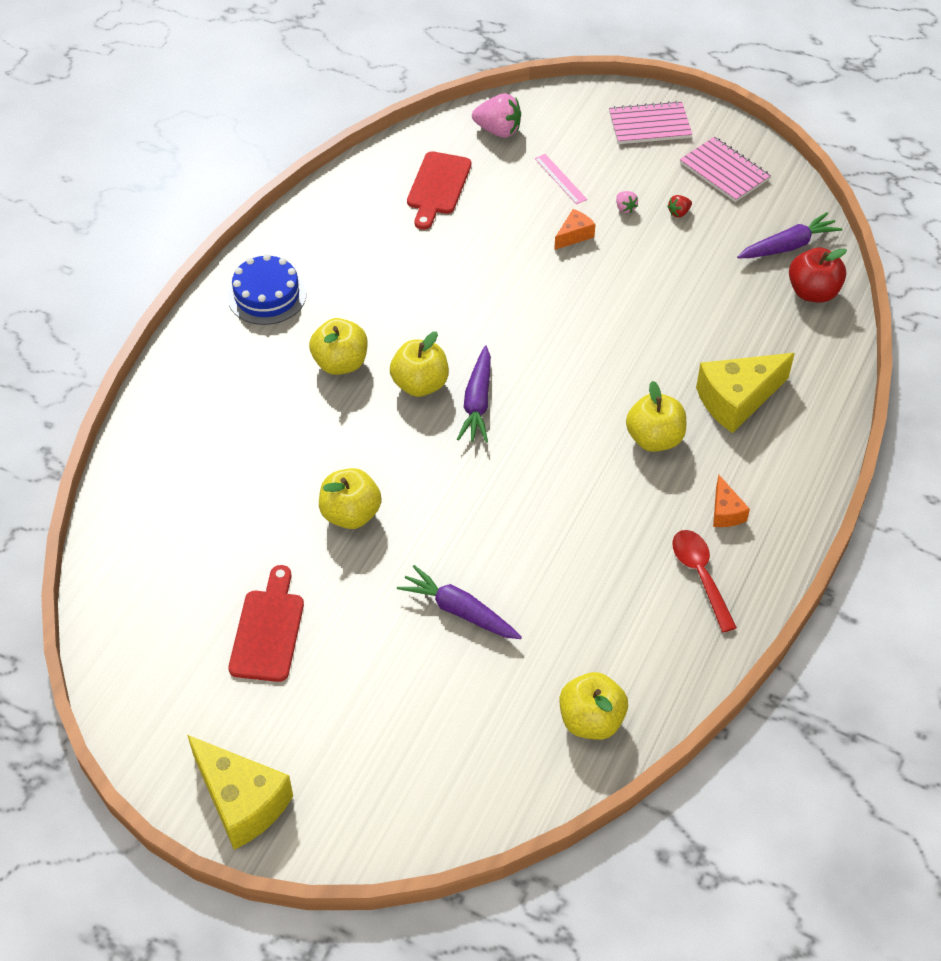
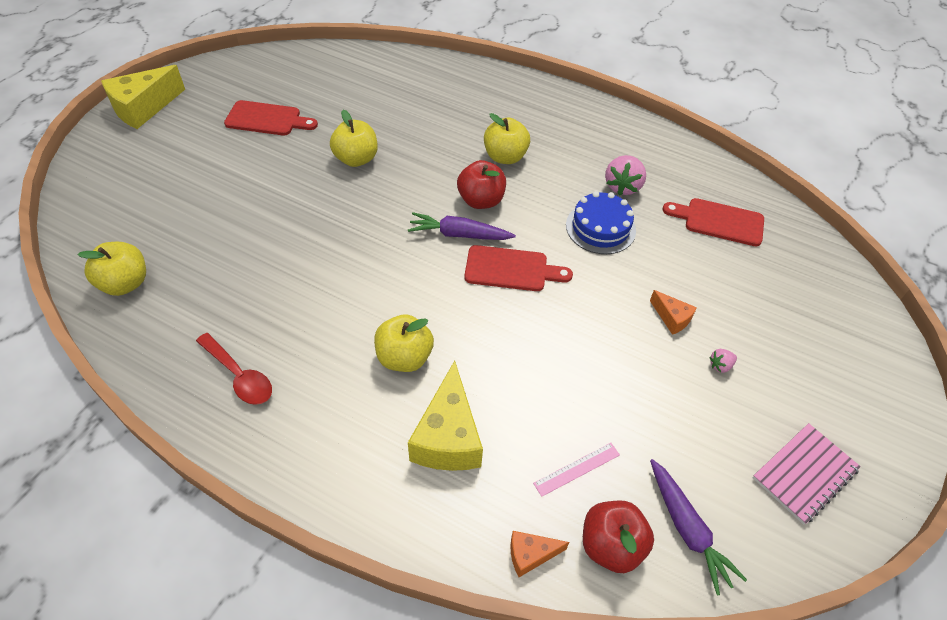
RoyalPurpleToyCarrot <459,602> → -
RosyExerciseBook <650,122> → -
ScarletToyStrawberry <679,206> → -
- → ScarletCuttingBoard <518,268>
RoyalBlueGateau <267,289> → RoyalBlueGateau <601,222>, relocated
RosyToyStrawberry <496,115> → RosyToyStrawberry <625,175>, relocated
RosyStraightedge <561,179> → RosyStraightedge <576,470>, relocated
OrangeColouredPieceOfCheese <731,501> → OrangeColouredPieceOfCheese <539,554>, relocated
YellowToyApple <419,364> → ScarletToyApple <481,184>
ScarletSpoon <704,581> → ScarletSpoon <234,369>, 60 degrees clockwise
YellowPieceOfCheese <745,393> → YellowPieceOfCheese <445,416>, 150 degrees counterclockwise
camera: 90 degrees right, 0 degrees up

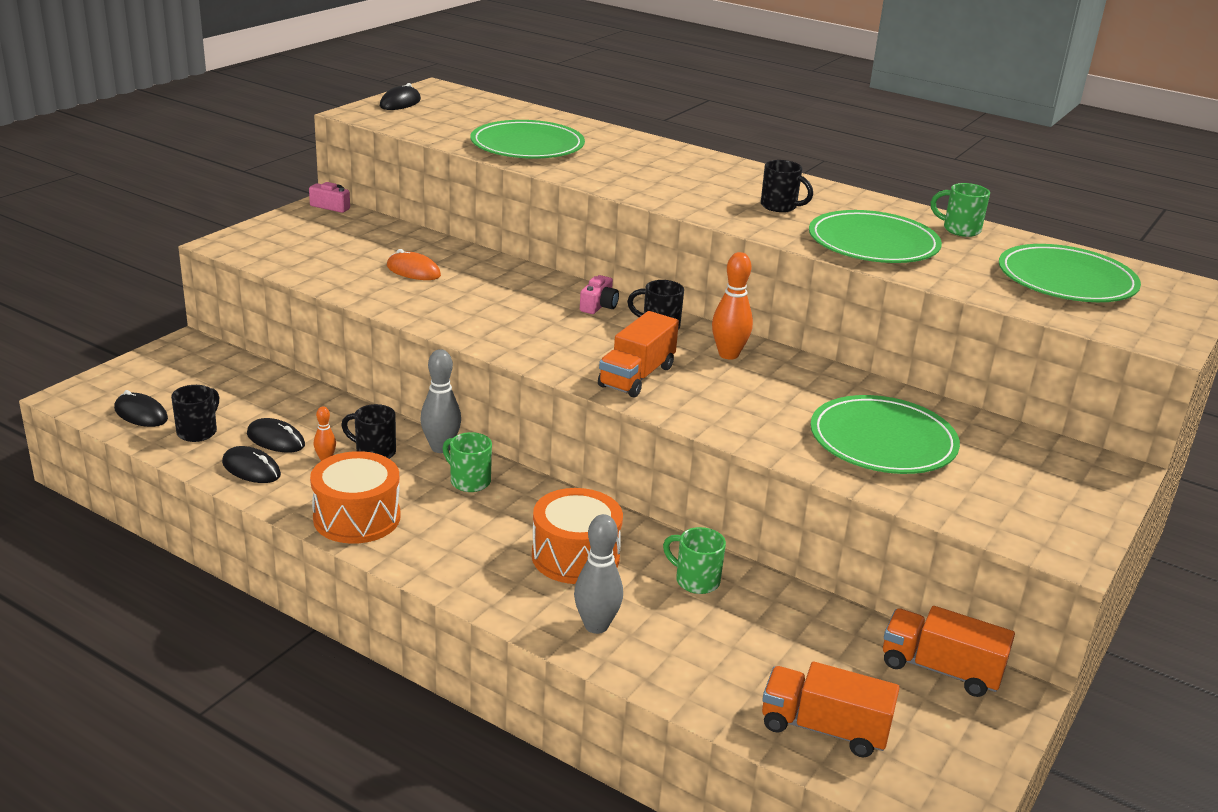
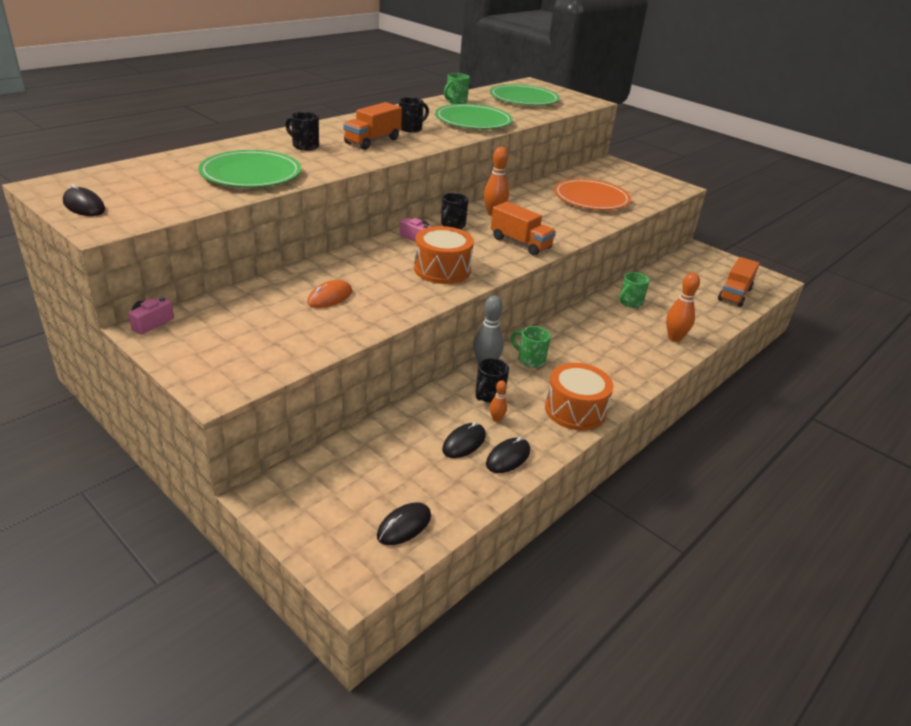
JetBlackCoffeeMug <195,413> → JetBlackCoffeeMug <302,131>, relocated
OrangeColouredToyDrum <577,536> → OrangeColouredToyDrum <444,255>, relocated
OrangeColouredToyTruck <949,651> → OrangeColouredToyTruck <372,126>, relocated
GreyTenpin <598,574> → OrangeColouredTenpin <683,307>
GreenFlatDish <885,434> → OrangeColouredFlatDish <592,194>
GreenCoffeeMug <467,462> → GreenCoffeeMug <531,347>, 75 degrees clockwise
camera: 80 degrees left, 5 degrees up

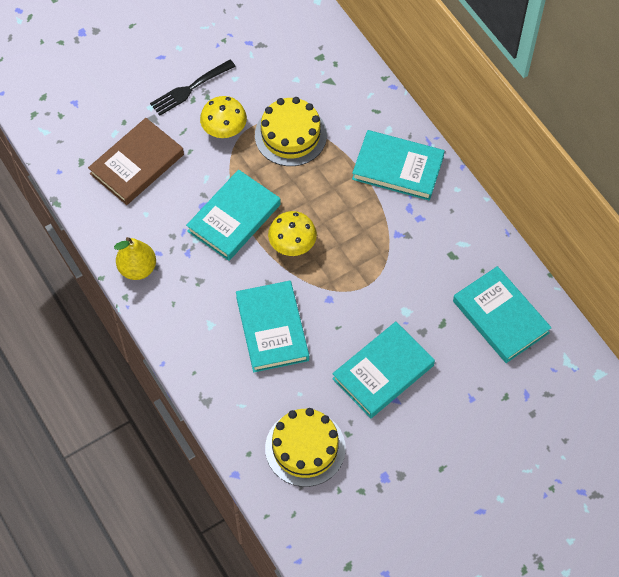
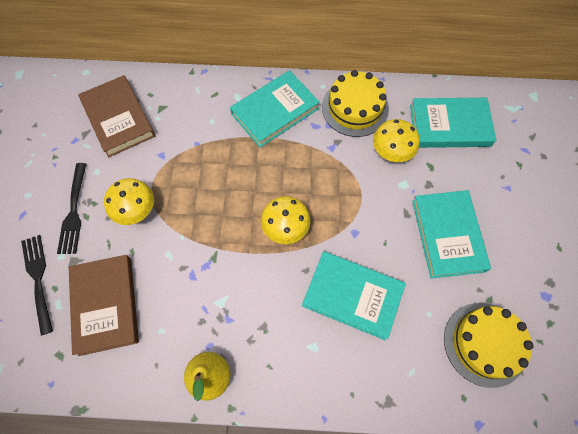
TurquoiseHardback <233,215> → -
- → JetBlackDinnerFork <37,285>
- → BrownHardback <116,116>
- → YellowFungus <396,140>
YellowGateau <291,131> → YellowGateau <355,103>, relocated
camera: 55 degrees left, 5 degrees up

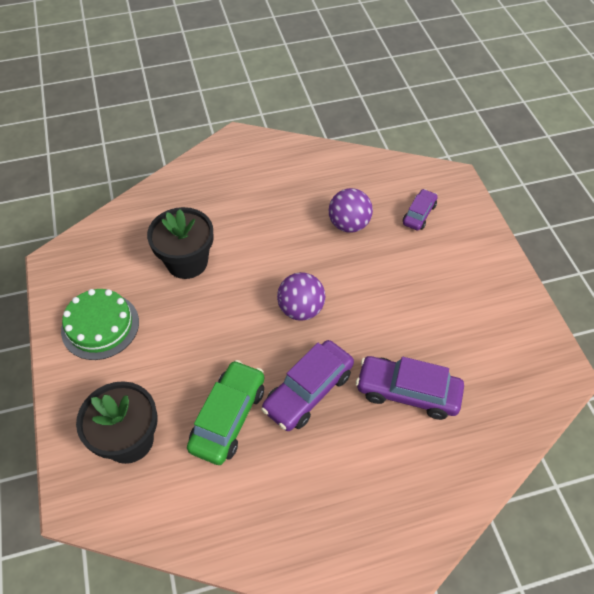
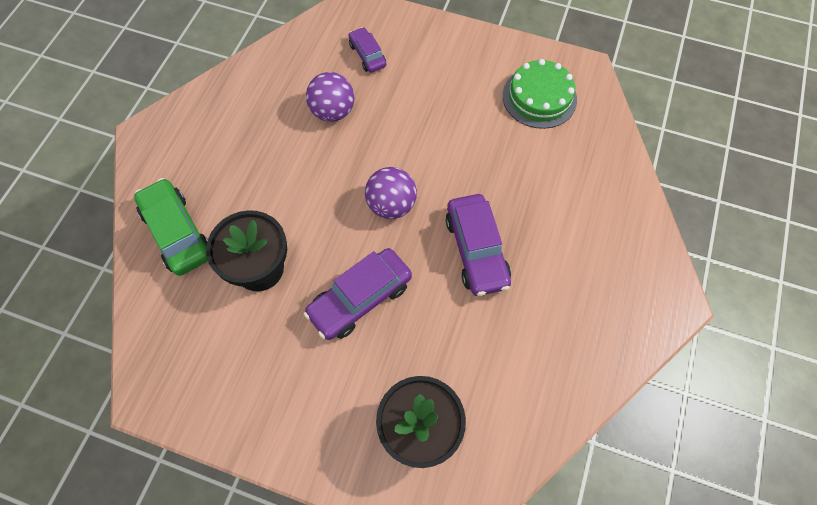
GreenGateau <100,324> → GreenGateau <540,94>, relocated
GreenAutomobile <225,412> → GreenAutomobile <171,227>, relocated
RoyalPurpleAutomobile <410,388> → RoyalPurpleAutomobile <358,294>, relocated
camera: 55 degrees left, 10 degrees up

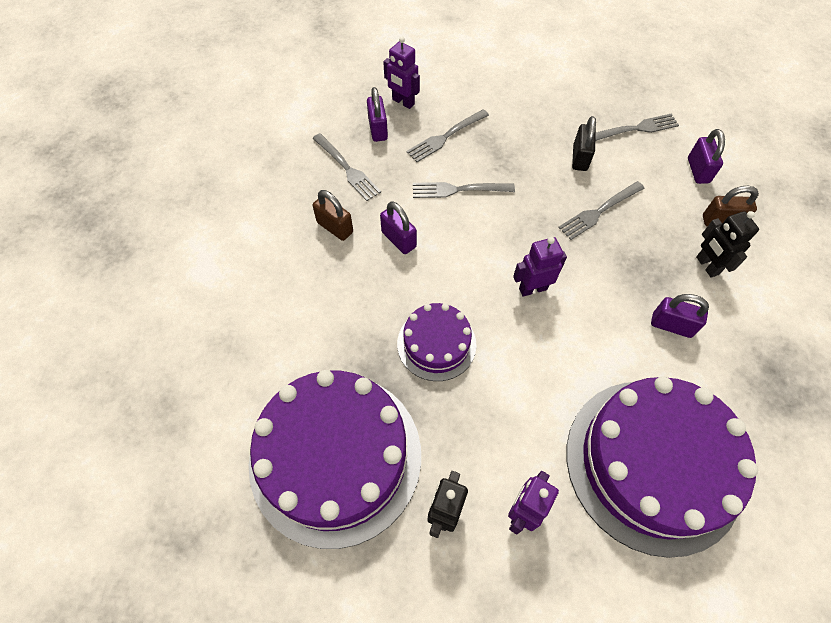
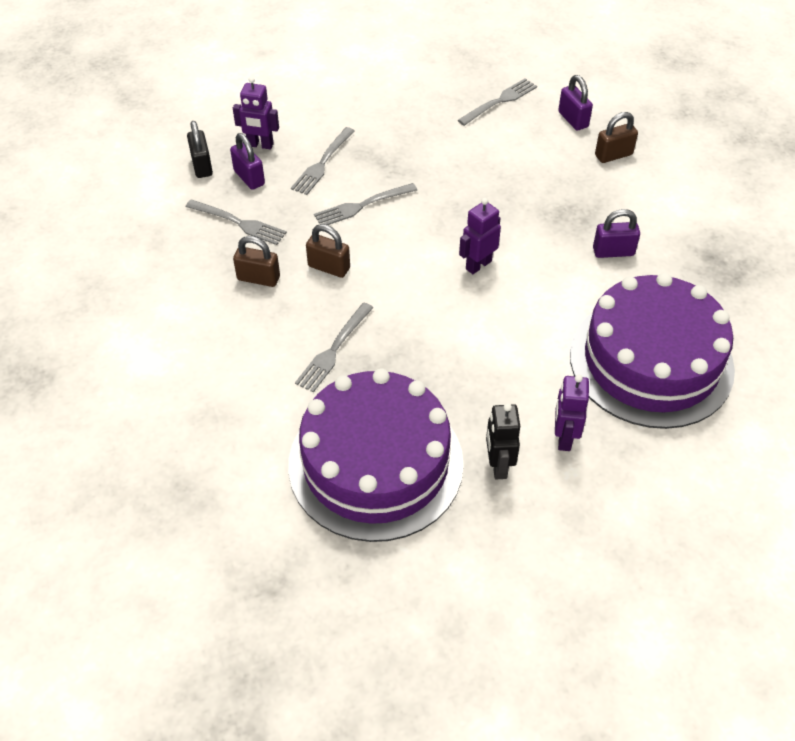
RoyalPurpleGateau <436,342> → -
JetBlackToyRobot <727,244> → -
GreyDinnerFork <601,210> → GreyDinnerFork <334,347>, relocated
JetBlackLock <584,143> → JetBlackLock <200,149>, relocated
RoyalPurpleLock <398,227> → BrownLock <328,251>
camera: 25 degrees left, 10 degrees down

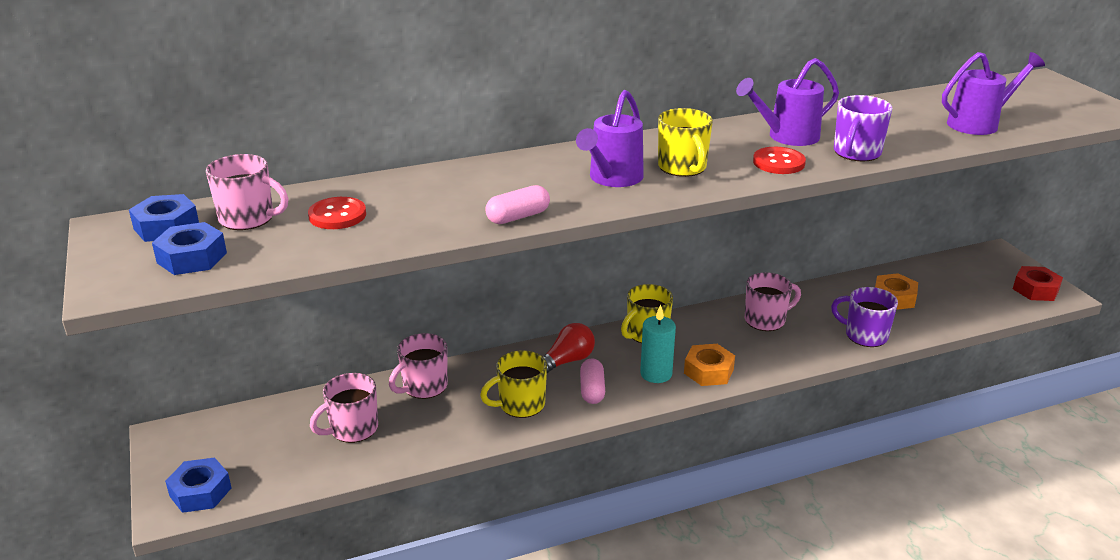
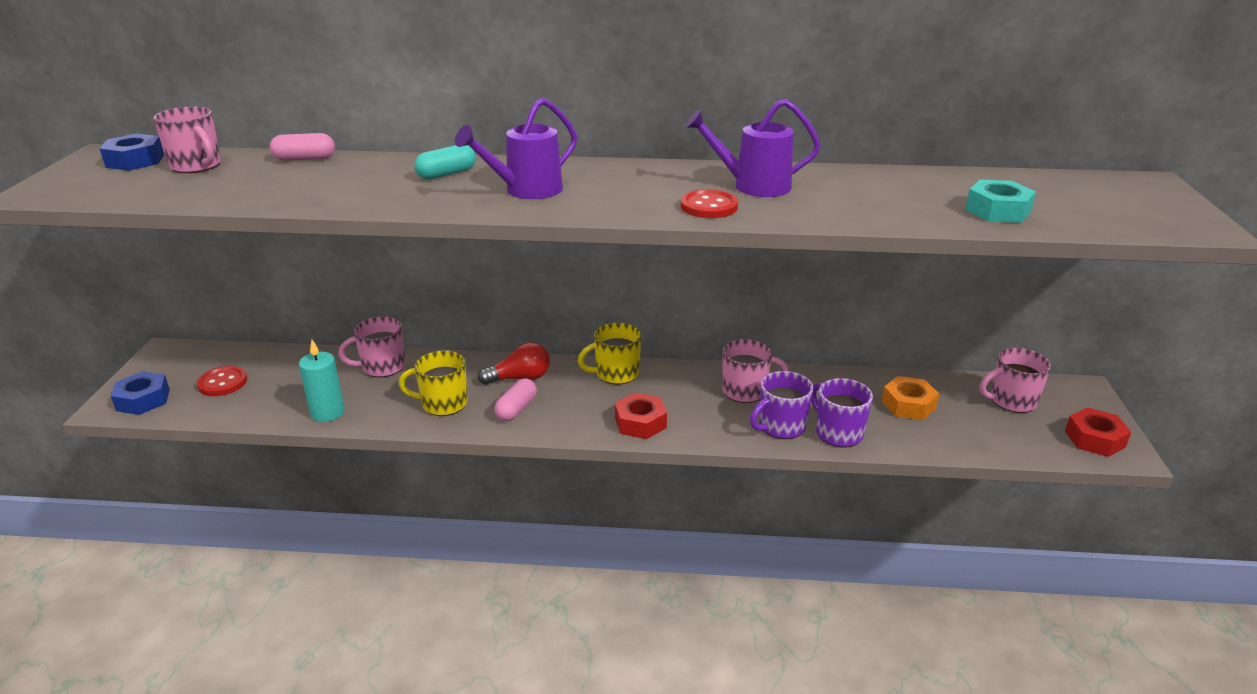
RoyalBlueHexagonNut <189,248> → -
YellowCoffeeMug <685,142> → -
- → TurquoisePillShape <445,162>
ScarletSewingButton <337,213> → ScarletSewingButton <222,381>, relocated
RosyCoffeeMug <344,408> → RosyCoffeeMug <1015,380>, relocated
RosyPillShape <517,204> → RosyPillShape <302,147>, relocated
TurquoiseCandle <658,344> → TurquoiseCandle <322,381>, relocated
RoyalPurpleCoffeeMug <863,128> → RoyalPurpleCoffeeMug <781,405>, relocated
RoyalPurpleSprinklingCan <993,93> → TurquoiseHexagonNut <1000,201>
OrangeColouredHexagonNut <709,365> → ScarletHexagonNut <641,416>
camera: 25 degrees right, 0 degrees up

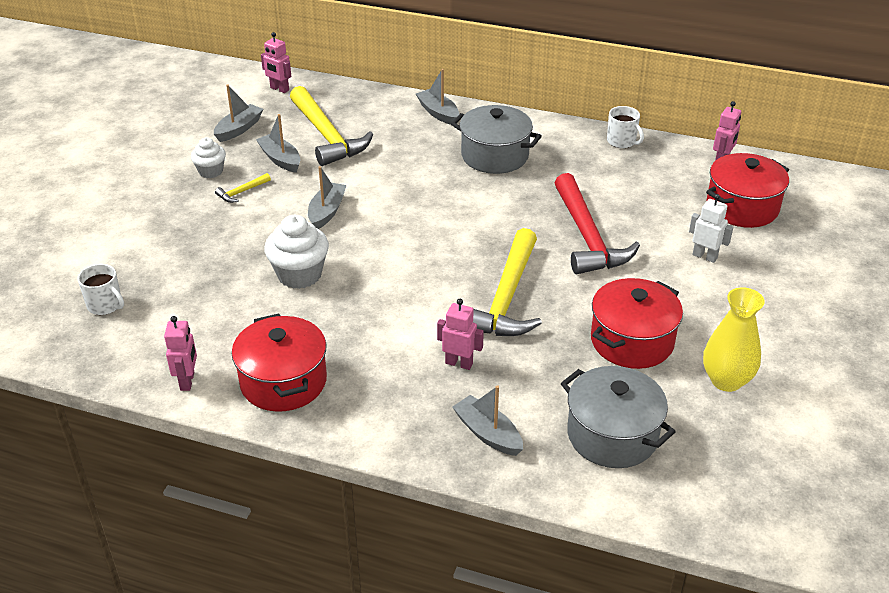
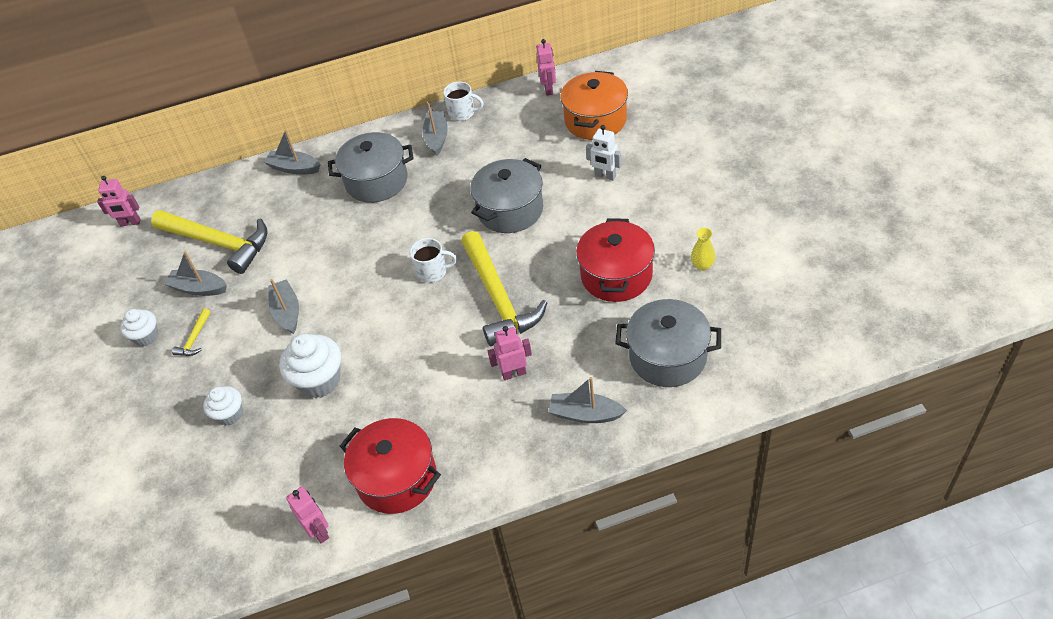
- → WhiteFairyCake <223,406>
WhiteCoffeeMug <101,289> → WhiteCoffeeMug <433,260>, relocated
GreyBoat <238,113> → GreyBoat <435,129>, relocated
ScarletHammer <597,223> → GreyStockpot <506,195>
ScarletStockpot <747,190> → OrangeColouredStockpot <594,105>
WhiteToyRobot <711,228> → WhiteToyRobot <604,153>, 150 degrees counterclockwise
YellowVase <734,339> → YellowVase <703,249>, x0.53
camera: 30 degrees left, 10 degrees up

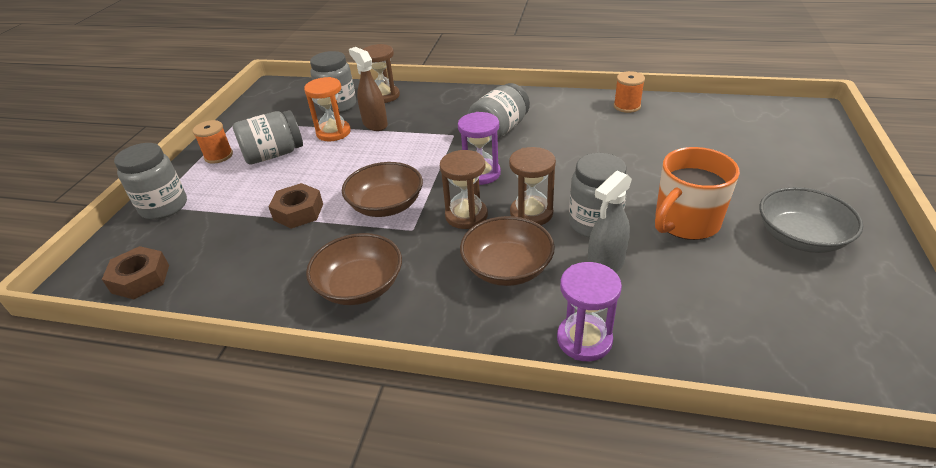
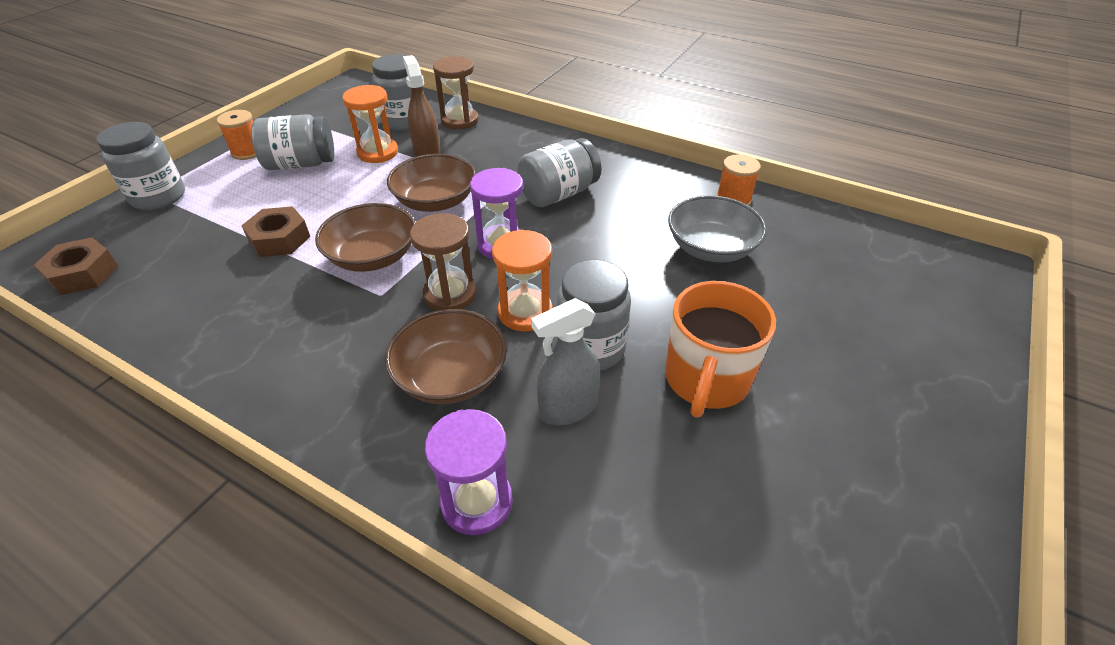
BrownBowl <354,269> → BrownBowl <431,183>, relocated
GreyBowl <811,220> → GreyBowl <717,228>, relocated
BrownSandTimer <532,186> → OrangeColouredSandTimer <522,280>
OrangeColouredCoffeeMug <697,193> → OrangeColouredCoffeeMug <720,349>, 45 degrees counterclockwise
camera: 15 degrees right, 5 degrees up

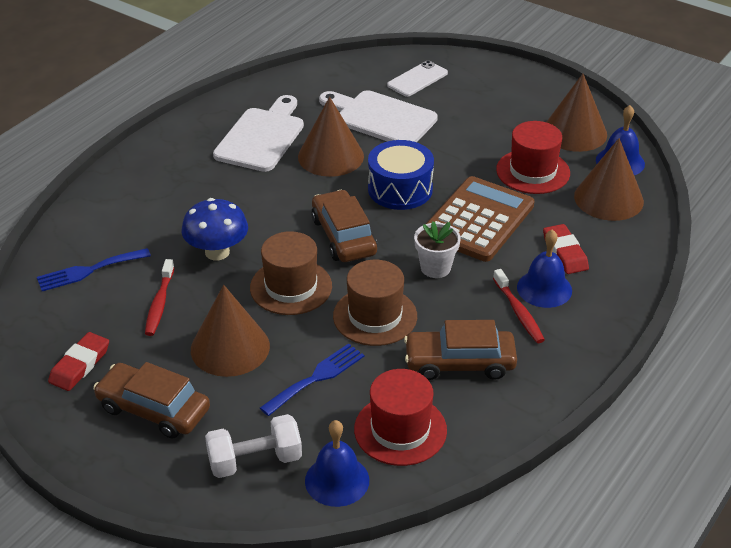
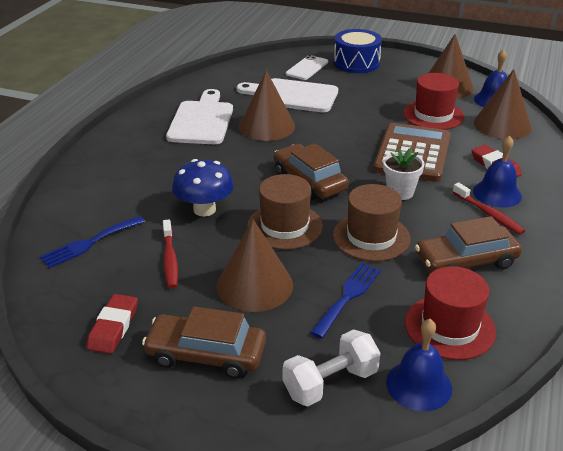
RoyalBlueToyDrum <401,175> → RoyalBlueToyDrum <358,51>, relocated
camera: 15 degrees left, 5 degrees down

